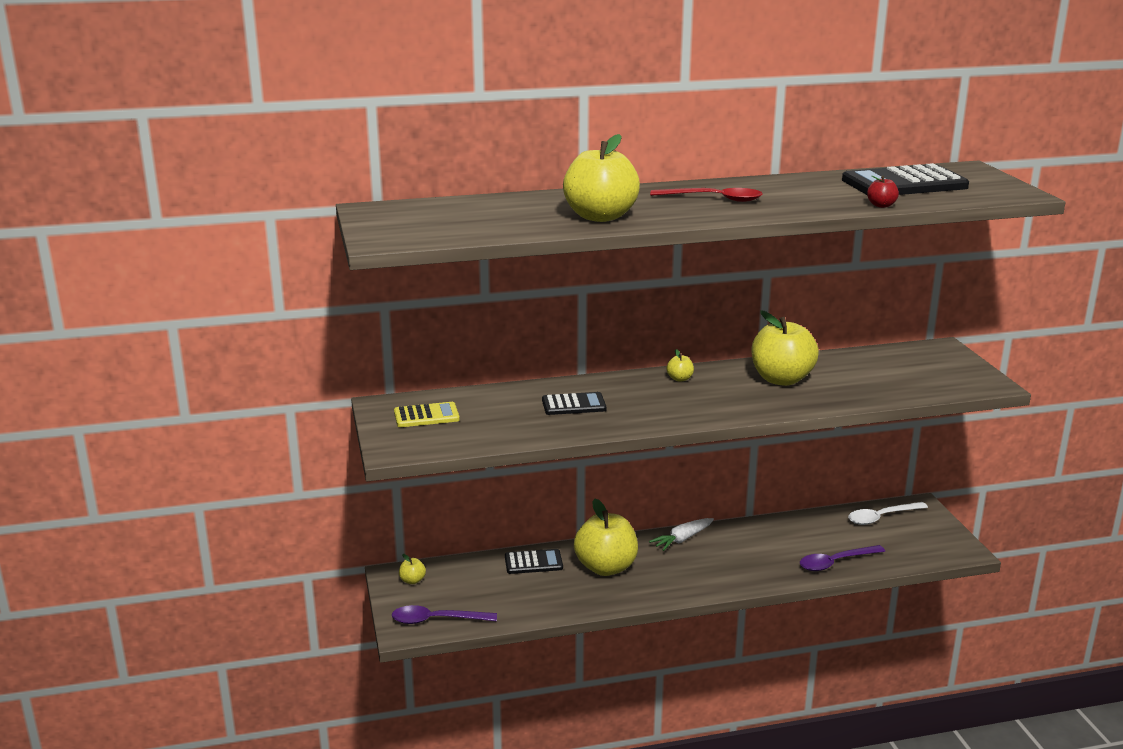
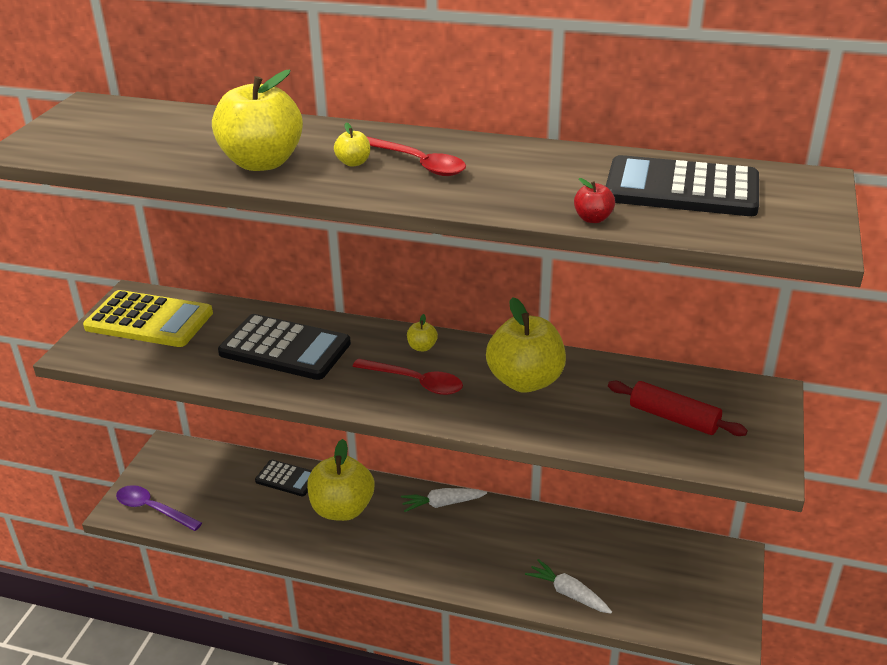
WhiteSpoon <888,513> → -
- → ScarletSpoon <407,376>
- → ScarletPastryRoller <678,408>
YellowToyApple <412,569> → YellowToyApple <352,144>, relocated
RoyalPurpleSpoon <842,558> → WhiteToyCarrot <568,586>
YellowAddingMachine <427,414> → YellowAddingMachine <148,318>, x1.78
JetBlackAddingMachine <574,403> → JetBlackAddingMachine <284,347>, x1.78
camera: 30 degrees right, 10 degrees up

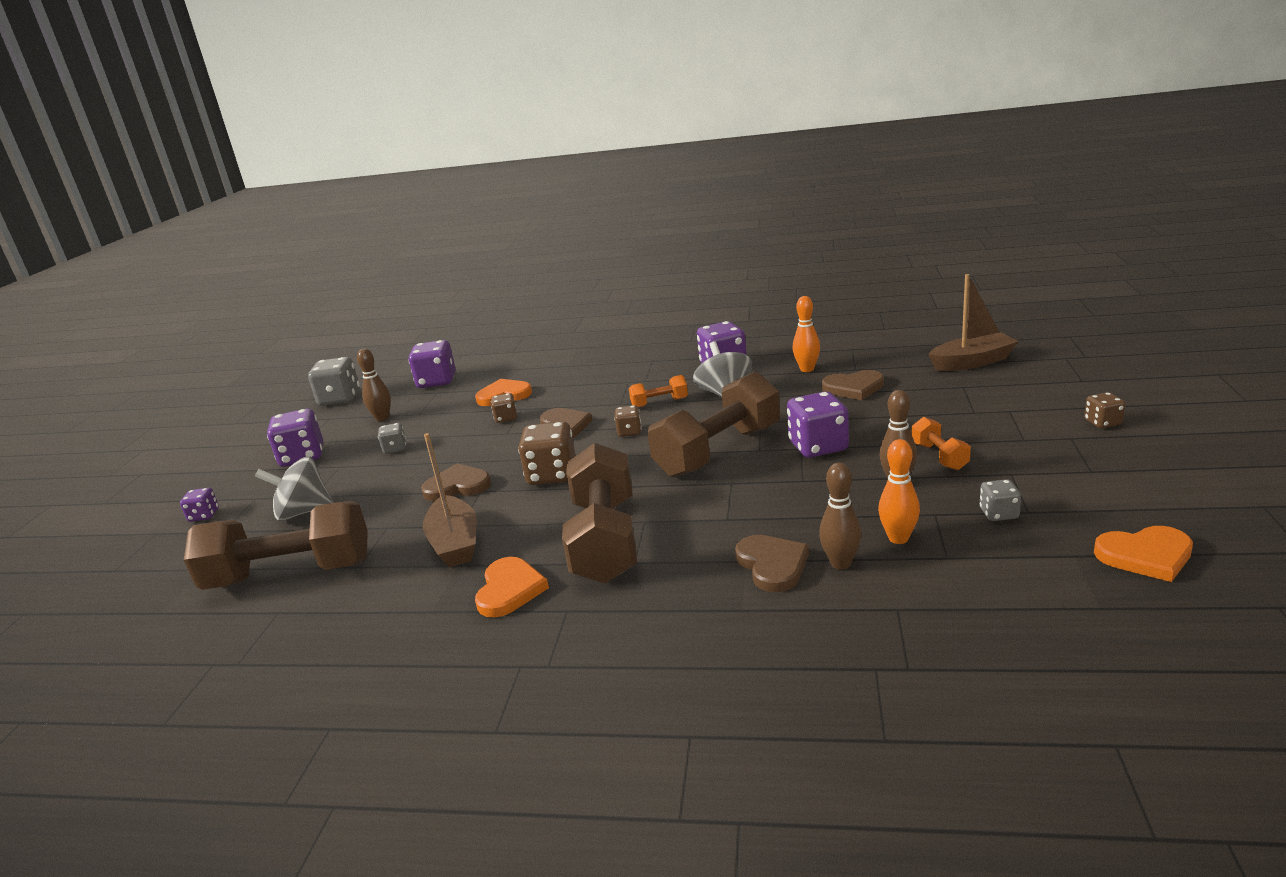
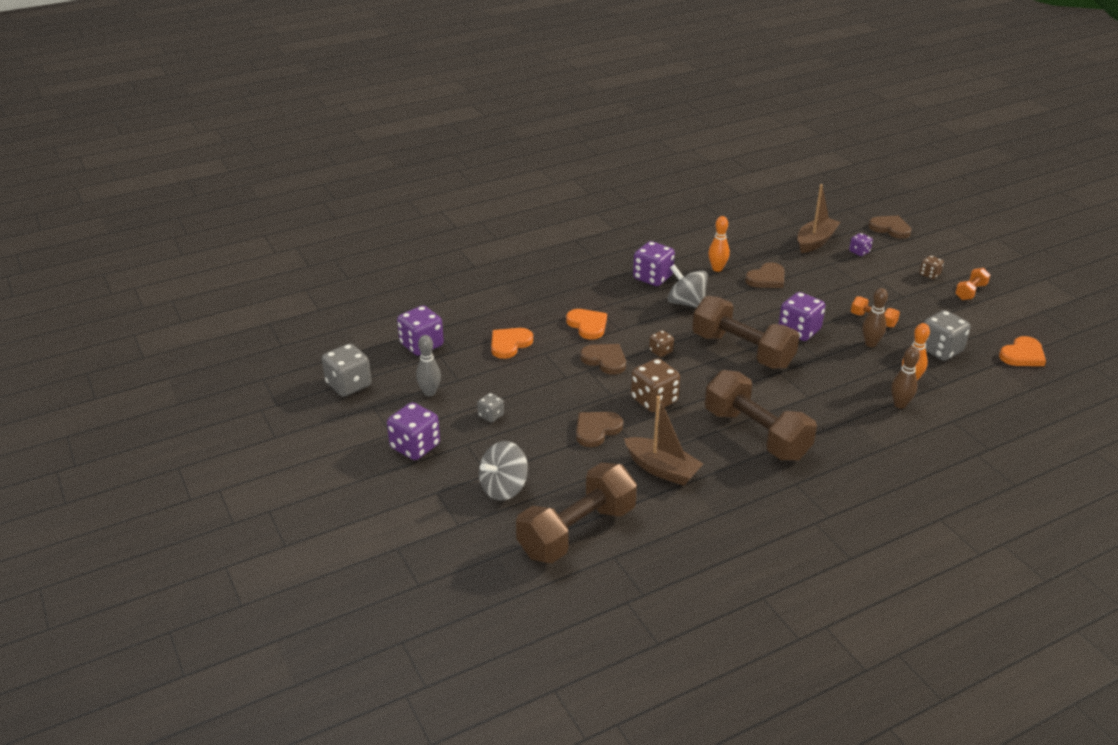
BrownGameDie <504,408> → -
RoyalPurpleGameDie <199,505> → RoyalPurpleGameDie <861,244>, relocated
OrangeColouredLoveHeart <512,587> → OrangeColouredLoveHeart <586,324>, relocated
OrangeColouredFreeWeight <658,391> → OrangeColouredFreeWeight <972,284>, relocated
BrownLoveHeart <772,563> → BrownLoveHeart <890,227>, relocated
BrownTenpin <374,385> → GreyTenpin <428,365>
BrownFreeWeight <714,425> → BrownFreeWeight <746,332>, 60 degrees counterclockwise
GreyGameDie <1000,500> → GreyGameDie <947,335>, x1.87
camera: 40 degrees left, 10 degrees up

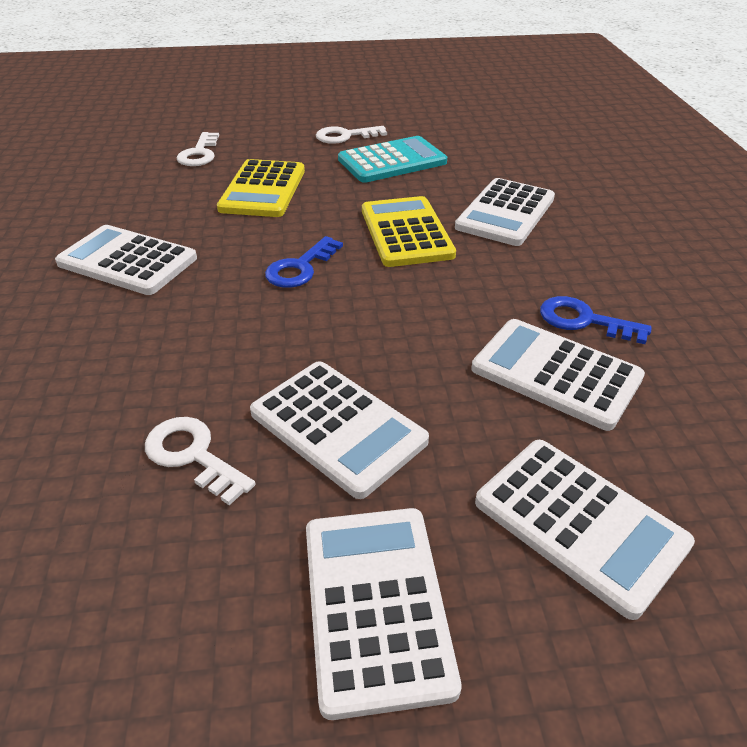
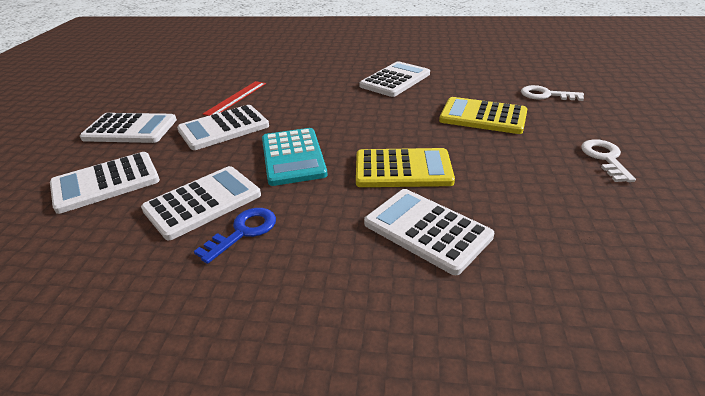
RoyalBlueLatchkey <304,262> → -
TurquoiseAddingMachine <392,159> → TurquoiseAddingMachine <295,157>, relocated
WhiteLatchkey <200,461> → ScarletStraightedge <234,98>
camera: 105 degrees right, 5 degrees down

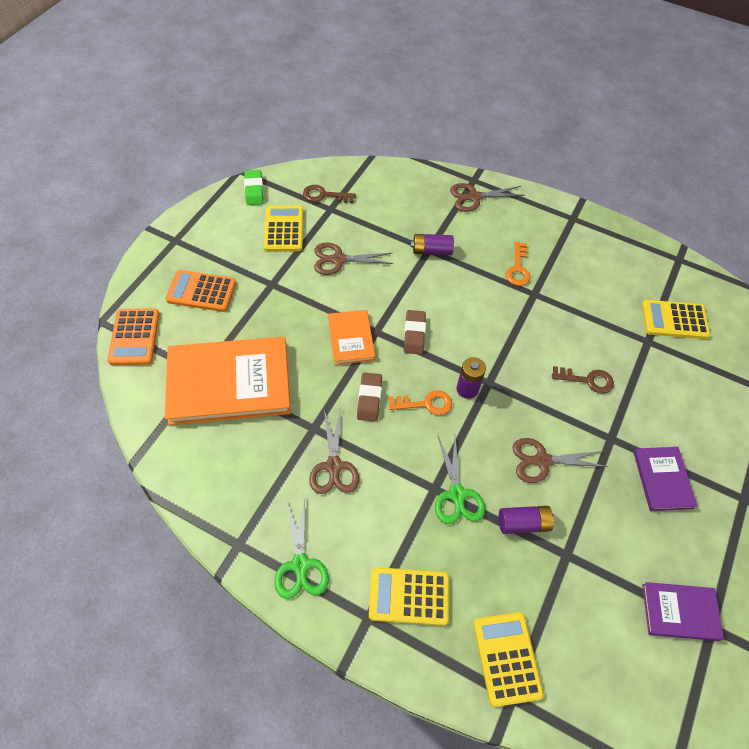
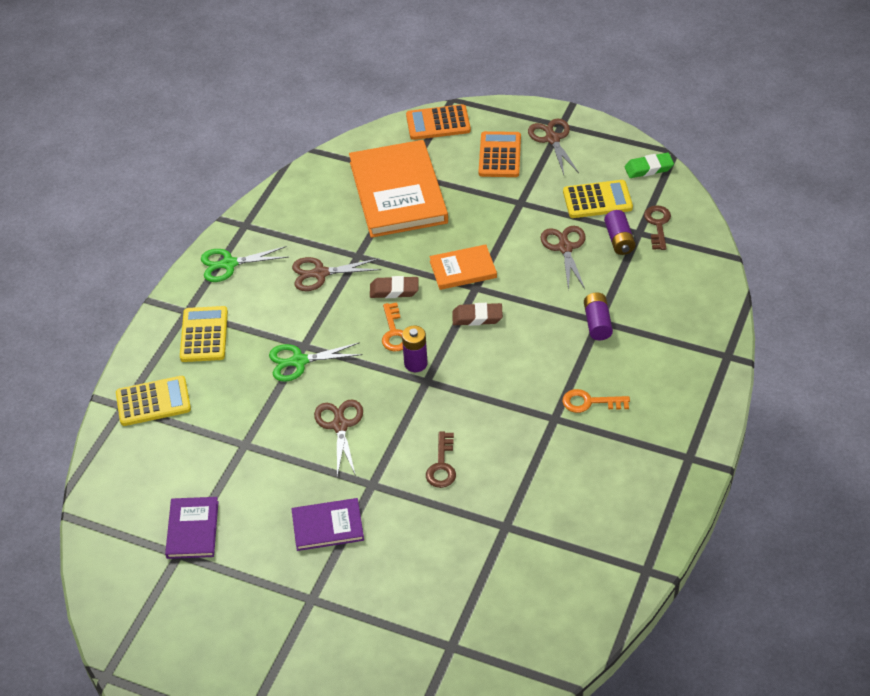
YellowAddingMachine <676,319> → -
BrownShears <487,197> → BrownShears <553,147>, relocated
RoyalPurpleBattery <527,520> → RoyalPurpleBattery <620,232>, relocated
camera: 90 degrees right, 10 degrees down

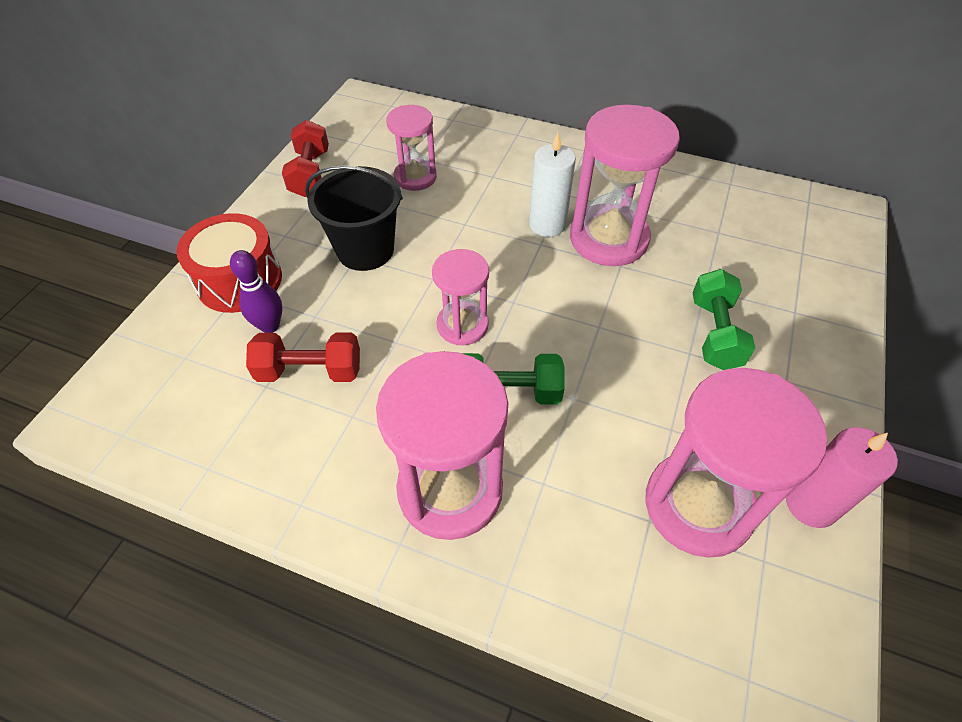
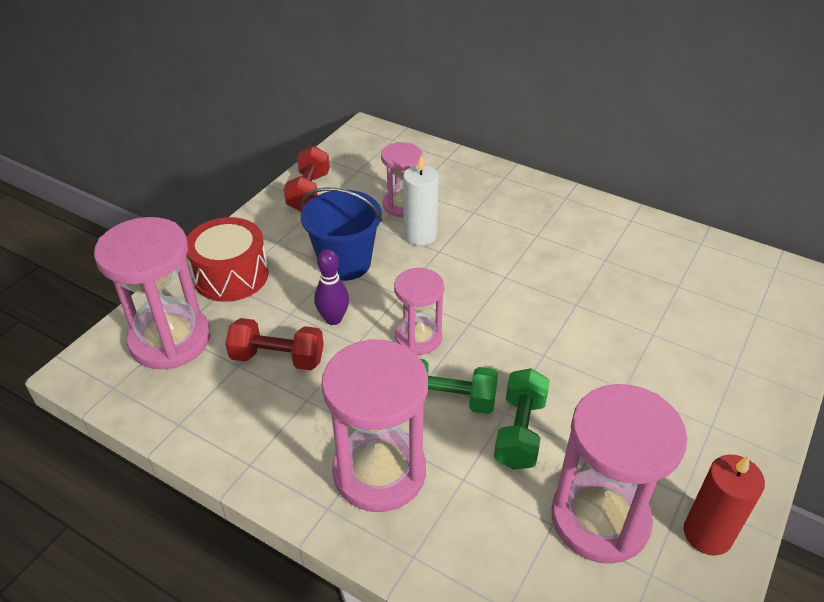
RoyalPurpleTenpin <256,291> → RoyalPurpleTenpin <331,287>, relocated
WhiteCandle <552,184> → WhiteCandle <421,200>, relocated
RosySandTimer <625,185> → RosySandTimer <152,293>, relocated
GreenFreeWeight <724,319> → GreenFreeWeight <522,419>, relocated
JetBlackSandBucket <354,218> → RoyalBlueSandBucket <341,234>
RosyCandle <842,477> → ScarletCandle <724,505>
camera: 10 degrees right, 10 degrees down

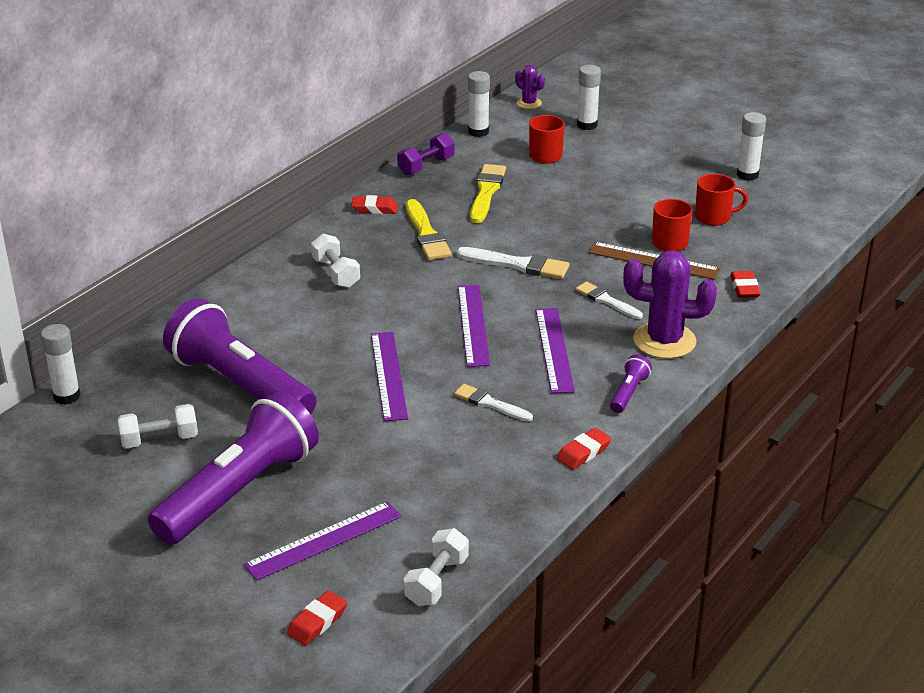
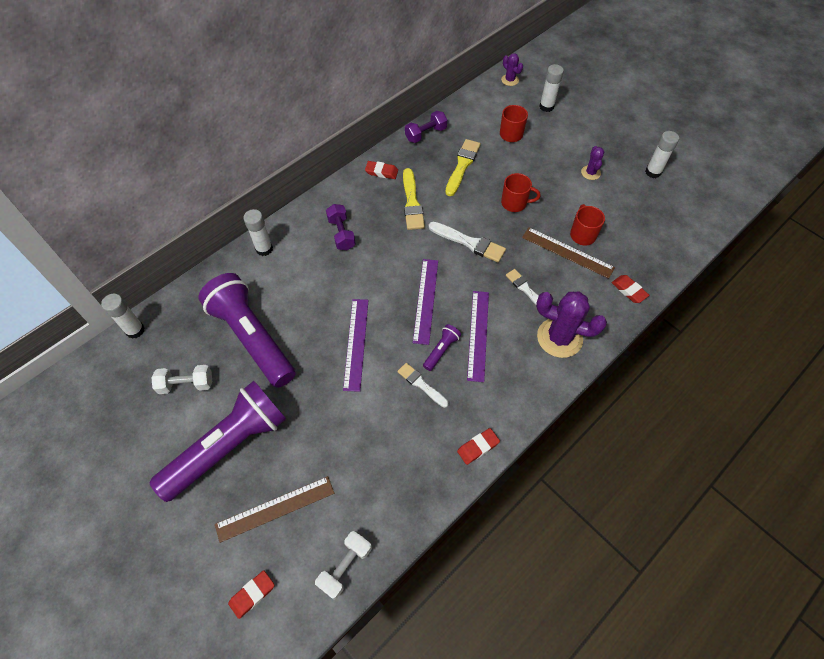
- → RoyalPurpleSaguaroCactus <592,163>
WhiteStickOfGlue <479,104> → WhiteStickOfGlue <258,232>, relocated
RoyalPurpleFlashlight <631,384> → RoyalPurpleFlashlight <442,347>, relocated
ScarletCoffeeMug <721,200> → ScarletCoffeeMug <521,192>, relocated
RoyalPurpleStraightedge <322,541> → BrownStraightedge <274,509>
WhiteFreeWeight <335,261> → RoyalPurpleFreeWeight <341,227>
ScarletPencilEraser <745,284> → ScarletPencilEraser <630,289>, 45 degrees counterclockwise
camera: 10 degrees right, 25 degrees up

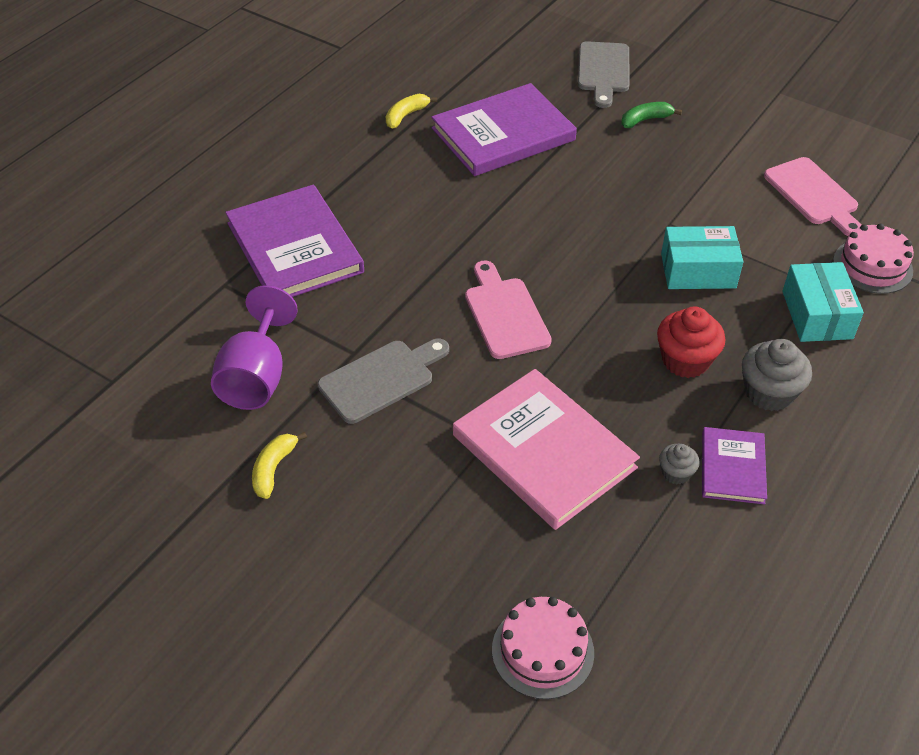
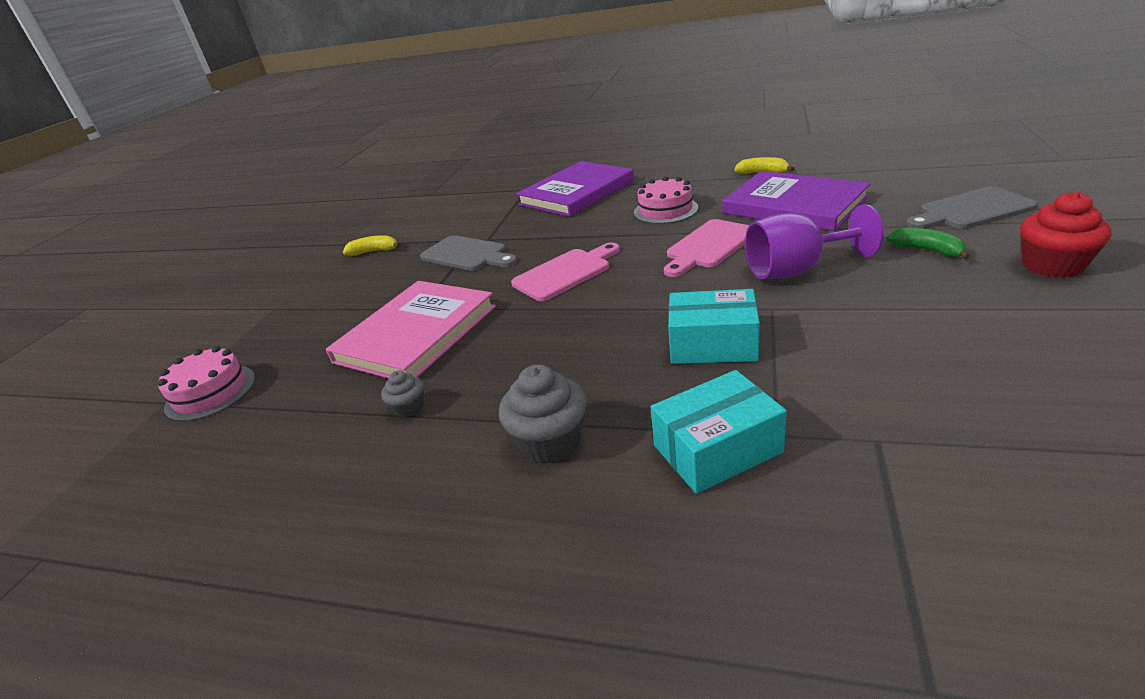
RoyalPurpleHardback <734,465> → -
RoyalPurpleChalice <254,347> → RoyalPurpleChalice <814,241>, relocated
ScarletFairyCake <691,342> → ScarletFairyCake <1065,234>, relocated
RosyCuttingBoard <813,196> → RosyCuttingBoard <706,248>, relocated
RosyGateau <873,258> → RosyGateau <666,200>, relocated
TurquoiseParcel <702,257> → TurquoiseParcel <714,326>, 60 degrees counterclockwise
camera: 75 degrees right, 15 degrees down

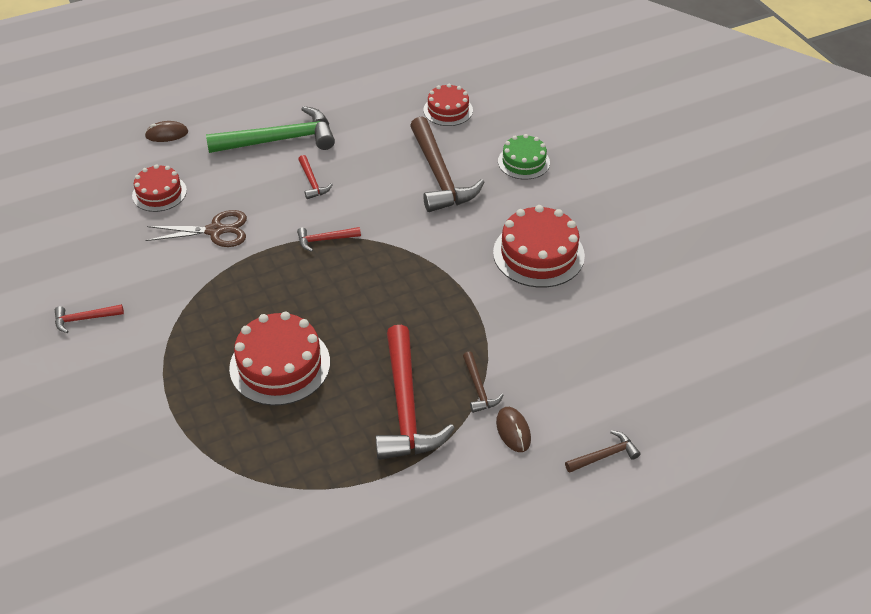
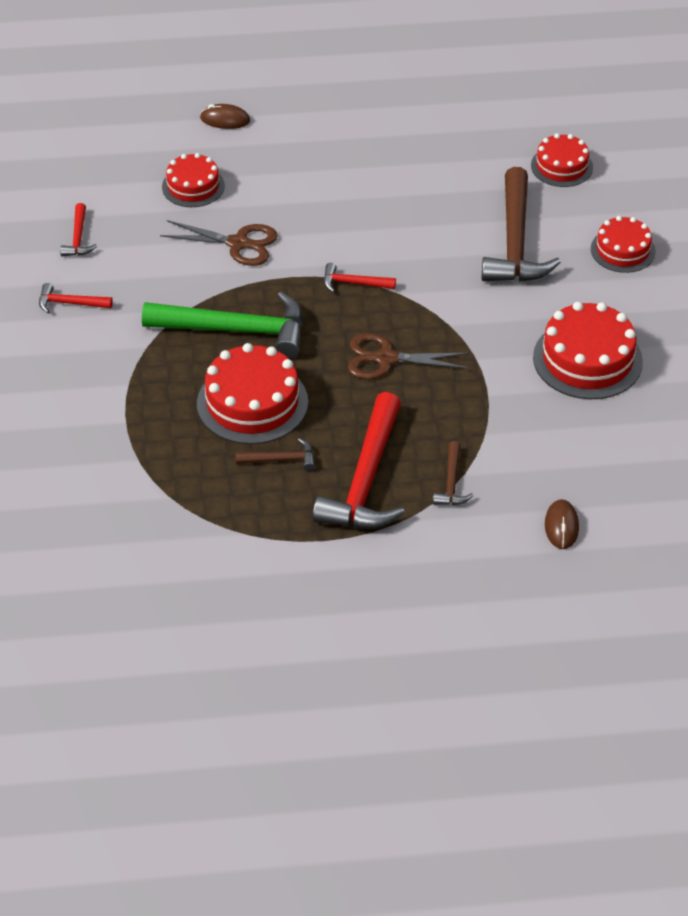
- → BrownShears <409,356>
GreenHammer <270,129> → GreenHammer <222,325>, relocated
ScarletHammer <315,177> → ScarletHammer <78,229>, relocated
BrownComputerMouse <513,429> → BrownComputerMouse <562,524>, relocated
BrownHammer <602,451> → BrownHammer <275,454>, relocated
GreenGateau <524,157> → ScarletGateau <623,244>
camera: 20 degrees right, 0 degrees up

